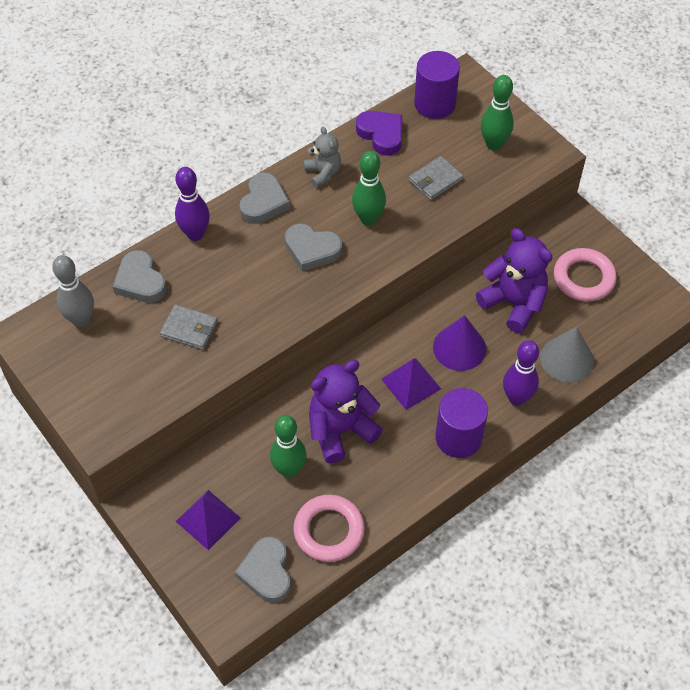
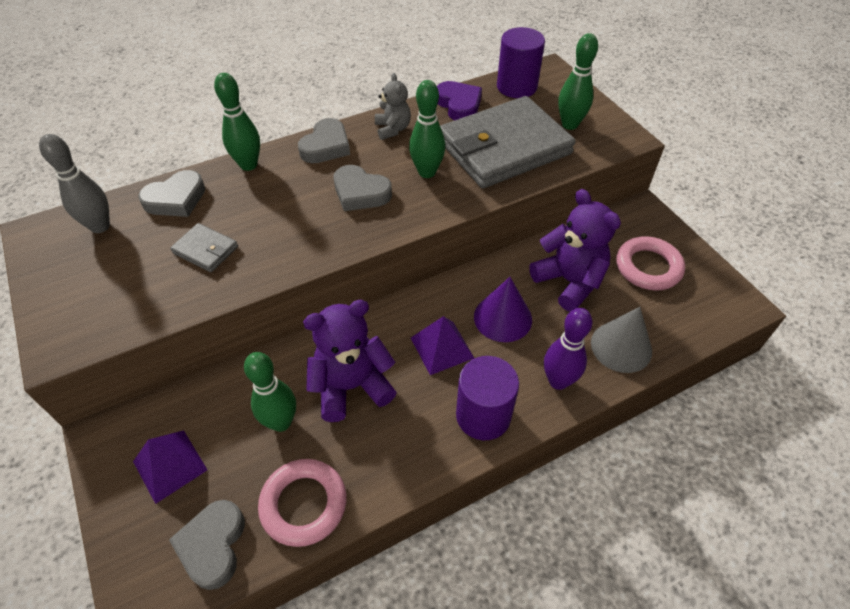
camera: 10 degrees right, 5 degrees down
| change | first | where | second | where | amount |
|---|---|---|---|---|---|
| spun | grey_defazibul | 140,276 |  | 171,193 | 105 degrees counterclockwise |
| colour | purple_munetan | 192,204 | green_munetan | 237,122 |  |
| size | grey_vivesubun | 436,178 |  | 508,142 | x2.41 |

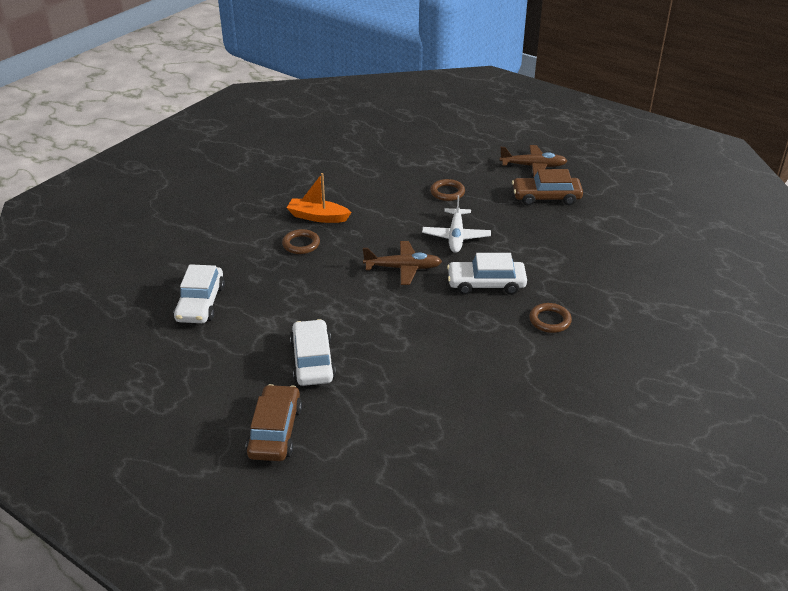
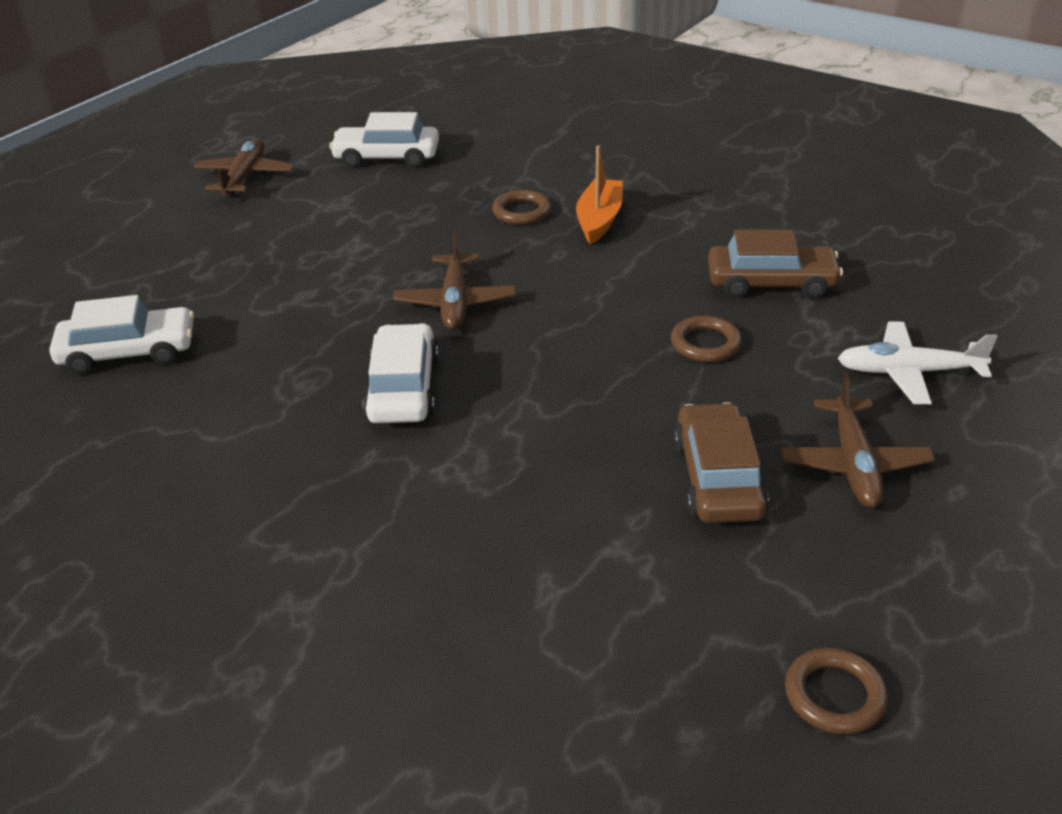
camera: 90 degrees right, 0 degrees up
| change | first | where | second | where | amount |
|---|---|---|---|---|---|
| relocated | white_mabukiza | 313,352 |  | 122,334 |  |
| appeared |  |  | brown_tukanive | 244,167 |  |
| relocated | brown_mabukiza | 274,422 |  | 775,263 |  |
| relocated | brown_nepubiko | 550,318 |  | 836,691 |  |
| relocated | white_tukanive | 456,224 |  | 918,362 |  |

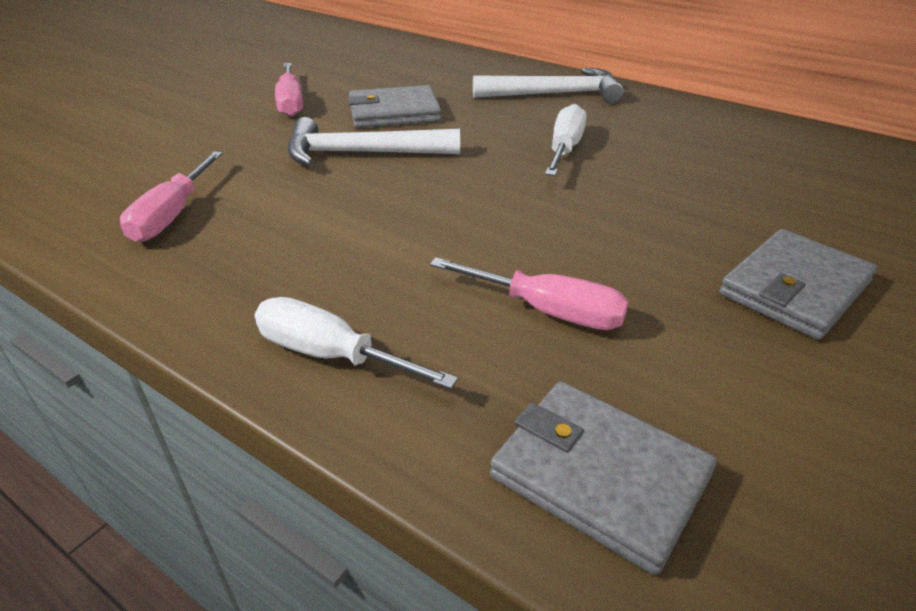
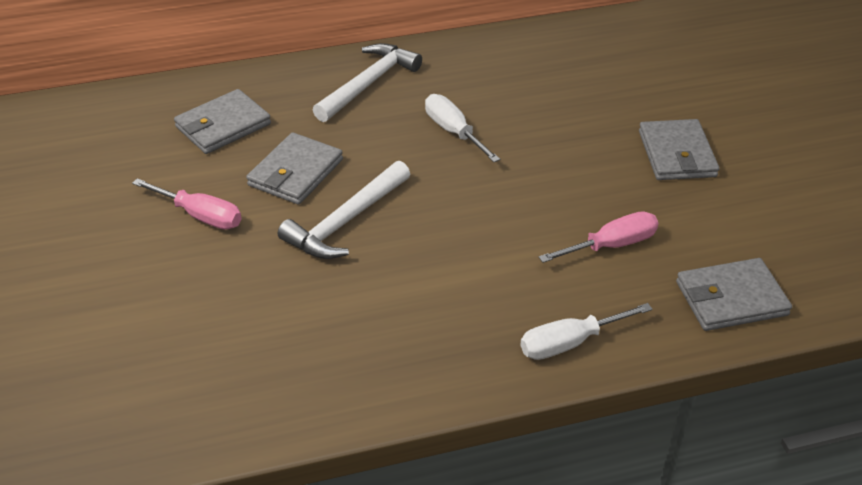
camera: 50 degrees left, 5 degrees up
| change | first | where | second | where | amount |
|---|---|---|---|---|---|
| appeared |  |  | grey_vivesubun | 222,121 |  |
| missing | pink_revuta | 171,196 |  |  |  |

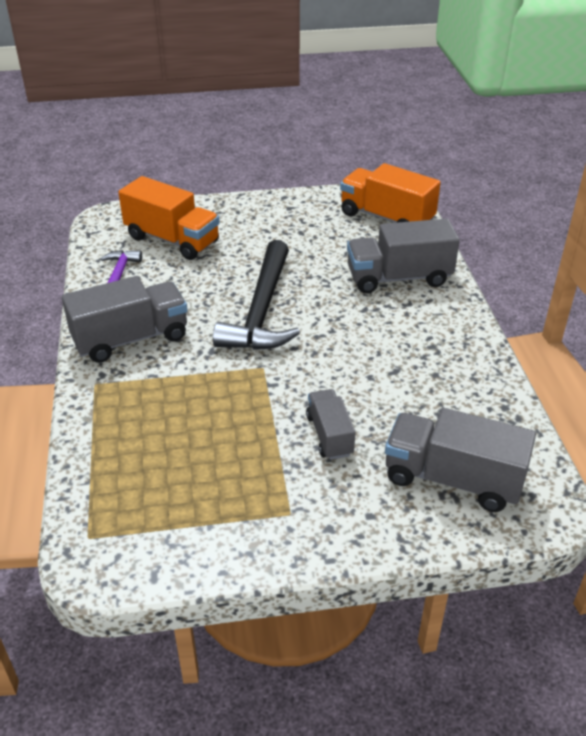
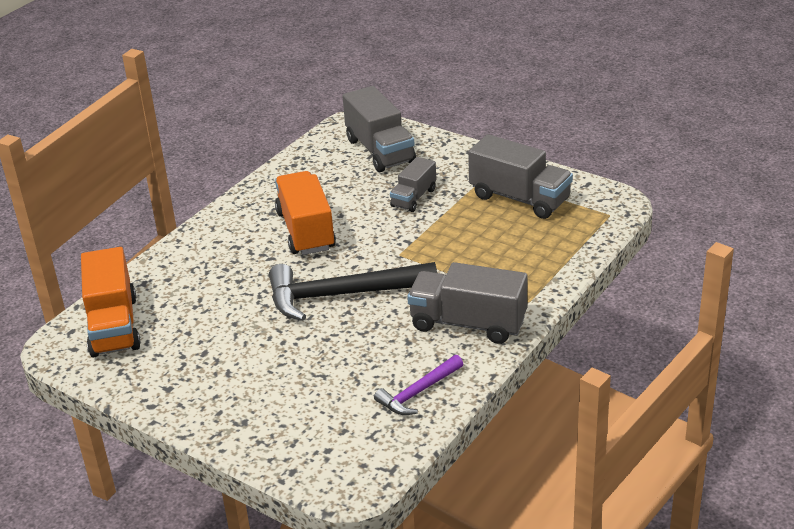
camera: 135 degrees left, 5 degrees down
| change | first | where | second | where | amount |
|---|---|---|---|---|---|
| spun | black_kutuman | 256,295 |  | 353,291 | 150 degrees counterclockwise |
| relocated | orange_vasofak | 169,218 |  | 305,213 |  |
| relocated | grey_vasofak | 403,256 |  | 520,176 |  |

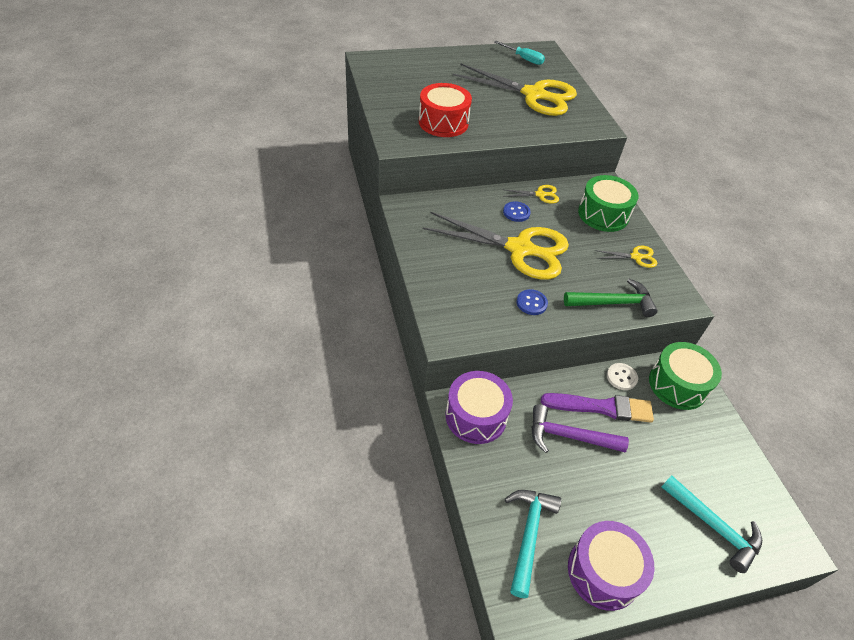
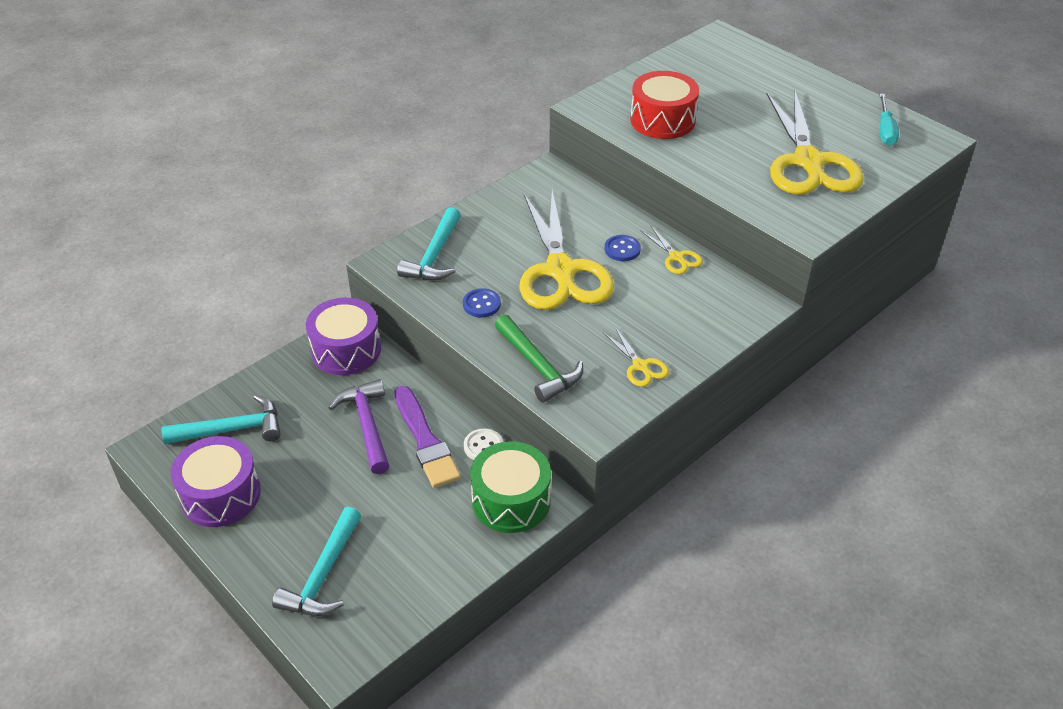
camera: 65 degrees right, 5 degrees down
| change | first | where | second | where | amount |
|---|---|---|---|---|---|
| appeared |  |  | turquoise_kutuman | 429,244 |  |
| missing | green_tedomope | 608,203 |  |  |  |

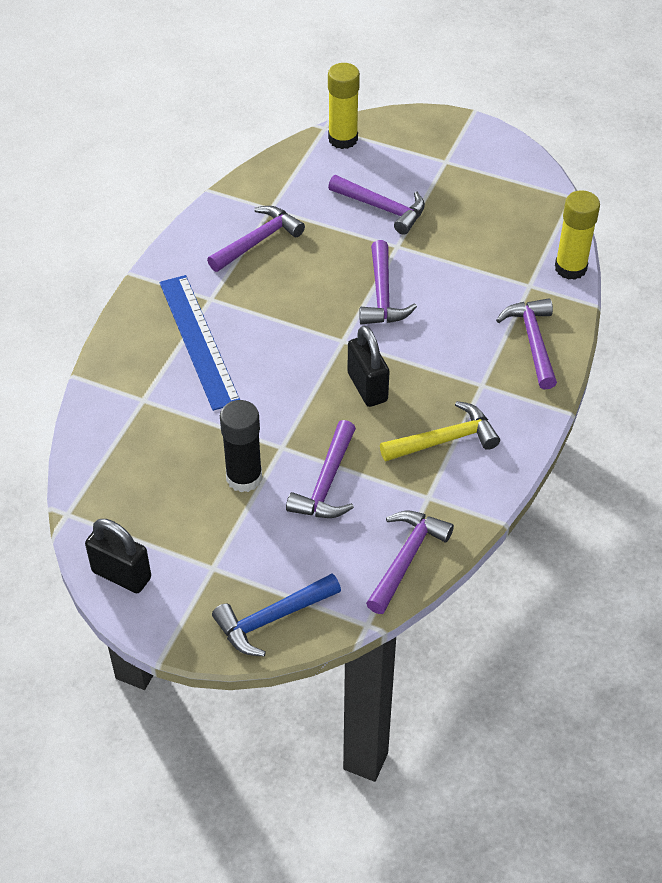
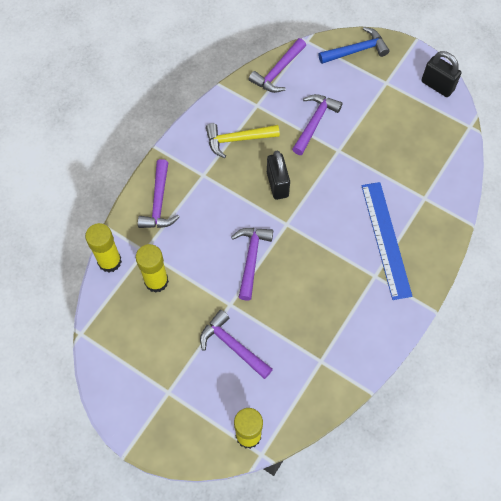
camera: 170 degrees left, 15 degrees up
| change | first | where | second | where | amount |
|---|---|---|---|---|---|
| appeared |  |  | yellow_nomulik | 152,268 |  |
| missing | purple_kutuman | 256,239 |  |  |  |
| missing | black_nomulik | 241,446 |  |  |  |

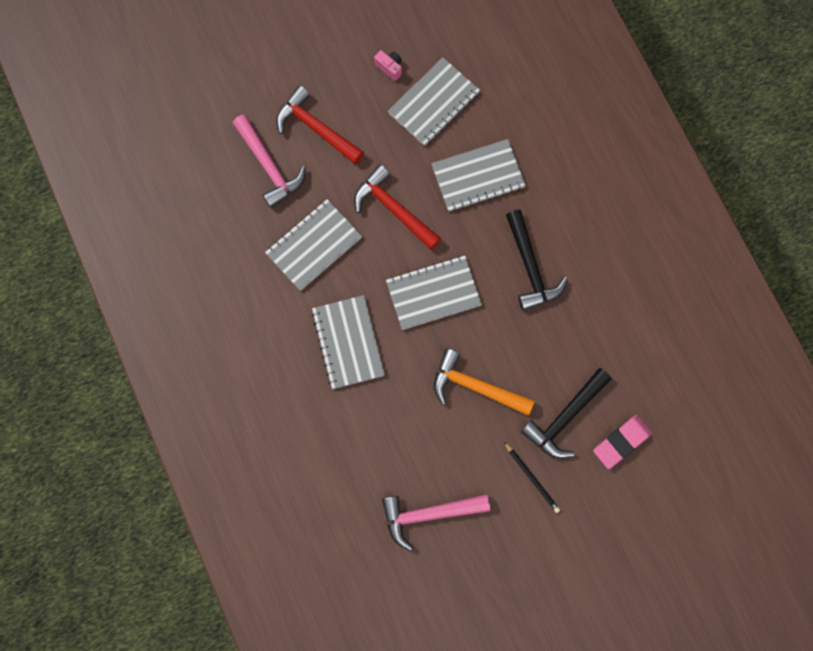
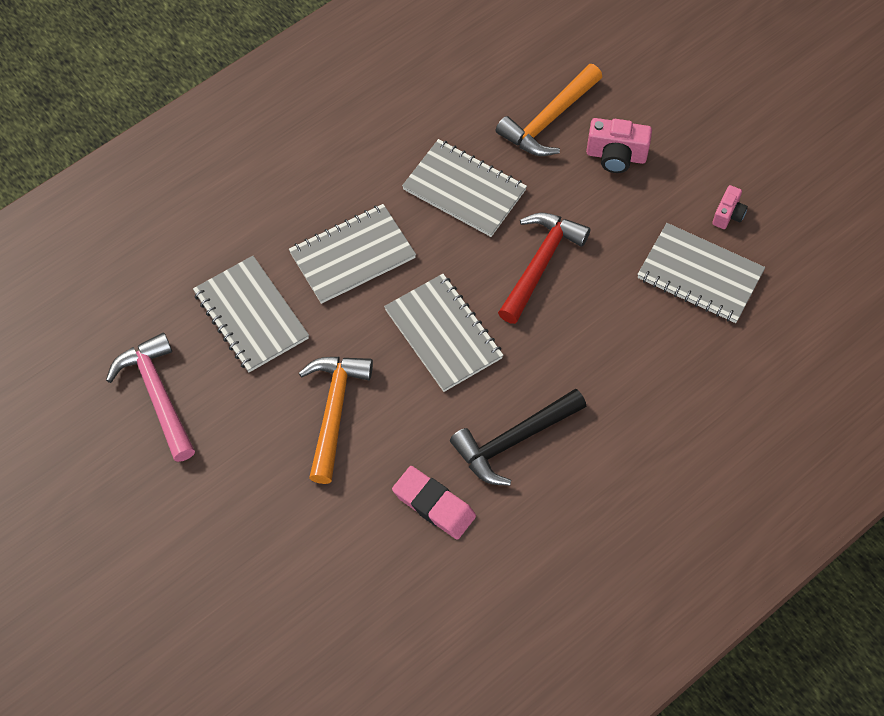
camera: 75 degrees right, 15 degrees down
| change | first | where | second | where | amount |
|---|---|---|---|---|---|
| relocated | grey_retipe | 479,175 |  | 251,314 |  |
| relocated | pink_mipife | 622,442 |  | 434,502 |  |
| colour | pink_kutuman | 269,161 | orange_kutuman | 549,110 |  |
| exchanged | red_kutuman | 320,125 | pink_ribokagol | 619,145 |  |
| missing | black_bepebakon | 532,477 |  |  |  |
| missing | black_kutuman | 566,413 |  |  |  |

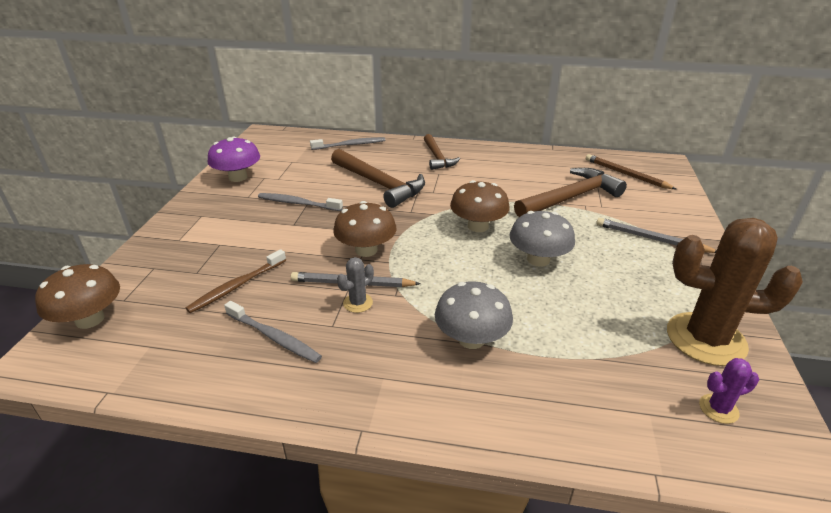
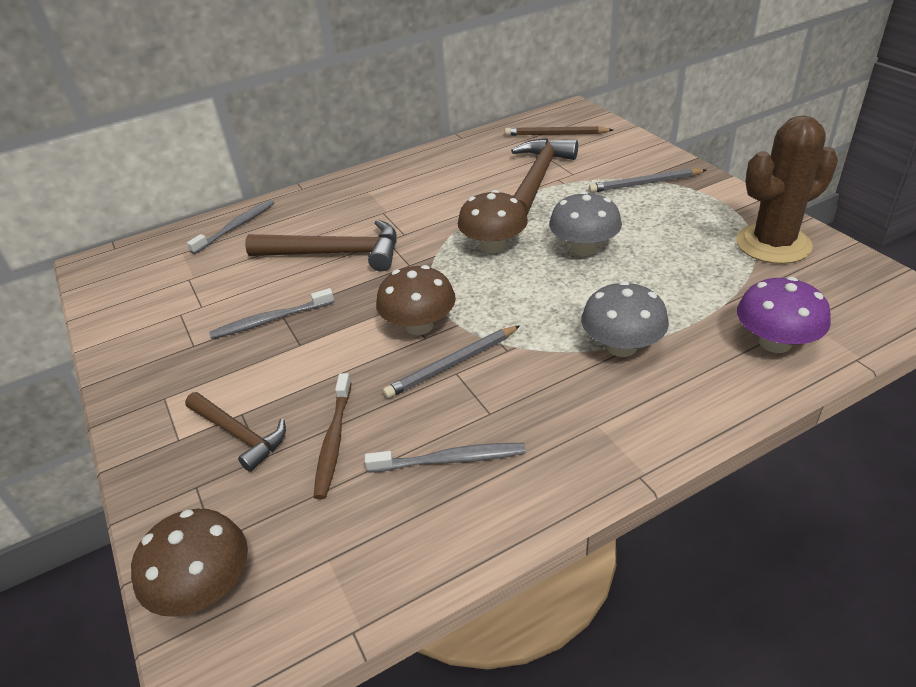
camera: 35 degrees left, 5 degrees up
| change | first | where | second | where | amount |
|---|---|---|---|---|---|
| relocated | brown_kutuman | 442,152 |  | 235,432 |  |
| relocated | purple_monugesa | 234,159 |  | 784,315 |  |
| missing | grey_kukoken | 355,285 |  |  |  |
| missing | purple_kukoken | 729,391 |  |  |  |

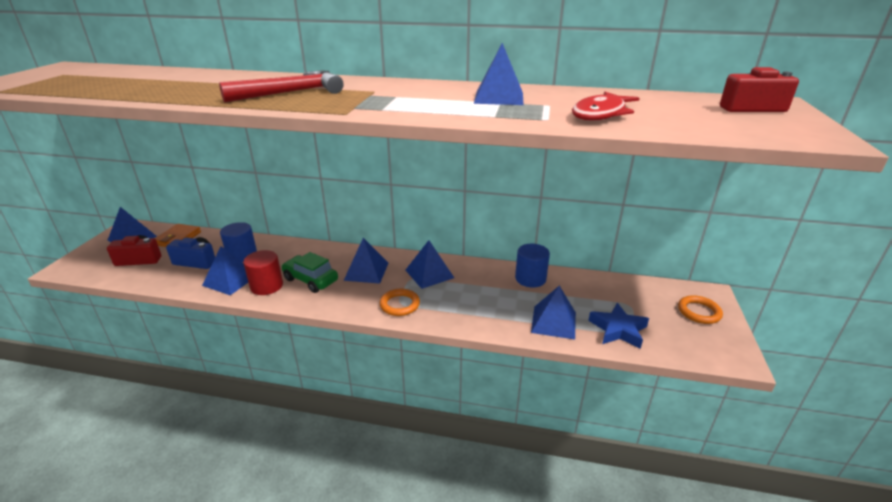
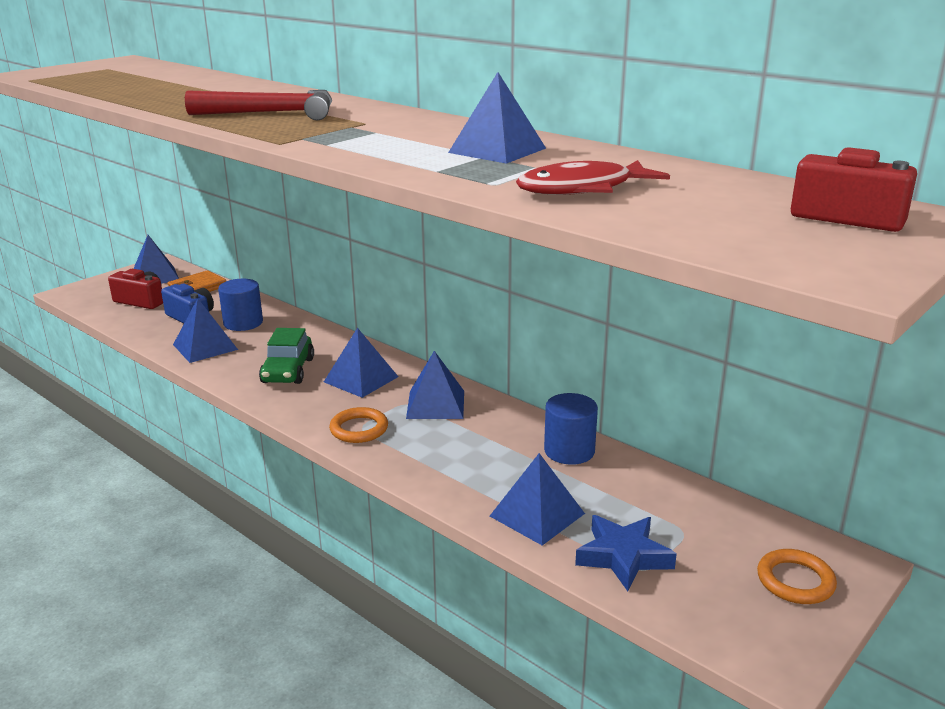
camera: 30 degrees right, 5 degrees down
| change | first | where | second | where | amount |
|---|---|---|---|---|---|
| spun | green_mabukiza | 309,272 |  | 286,356 | 150 degrees counterclockwise |
| missing | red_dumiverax | 263,272 |  |  |  |

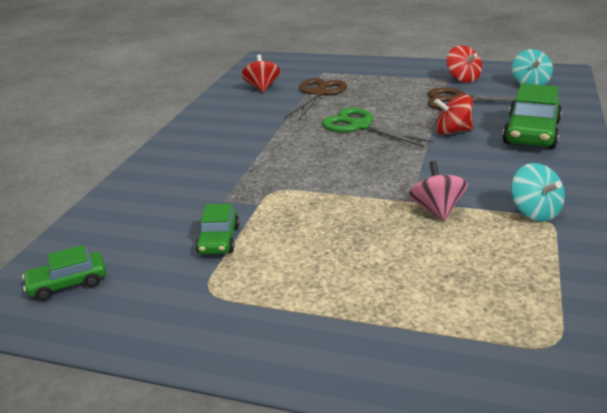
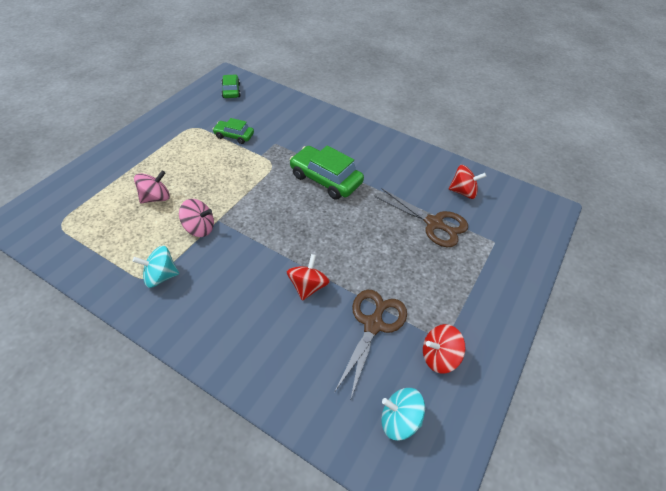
camera: 100 degrees right, 20 degrees up
| change | first | where | second | where | amount |
|---|---|---|---|---|---|
| appeared |  |  | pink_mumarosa | 152,187 |  |
| relocated | green_mabukiza | 532,116 |  | 326,172 |  |
| missing | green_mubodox | 377,127 |  |  |  |

